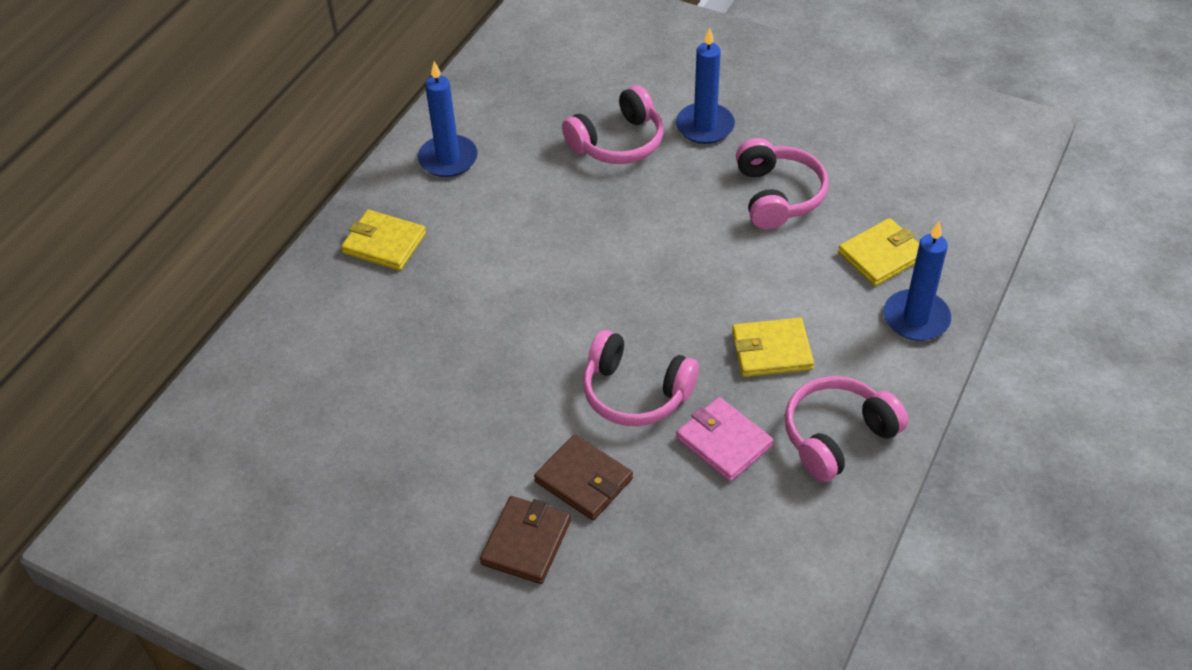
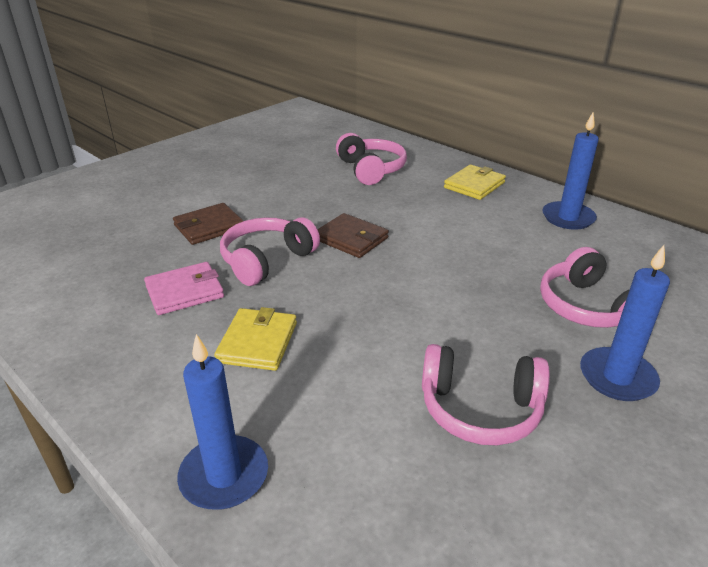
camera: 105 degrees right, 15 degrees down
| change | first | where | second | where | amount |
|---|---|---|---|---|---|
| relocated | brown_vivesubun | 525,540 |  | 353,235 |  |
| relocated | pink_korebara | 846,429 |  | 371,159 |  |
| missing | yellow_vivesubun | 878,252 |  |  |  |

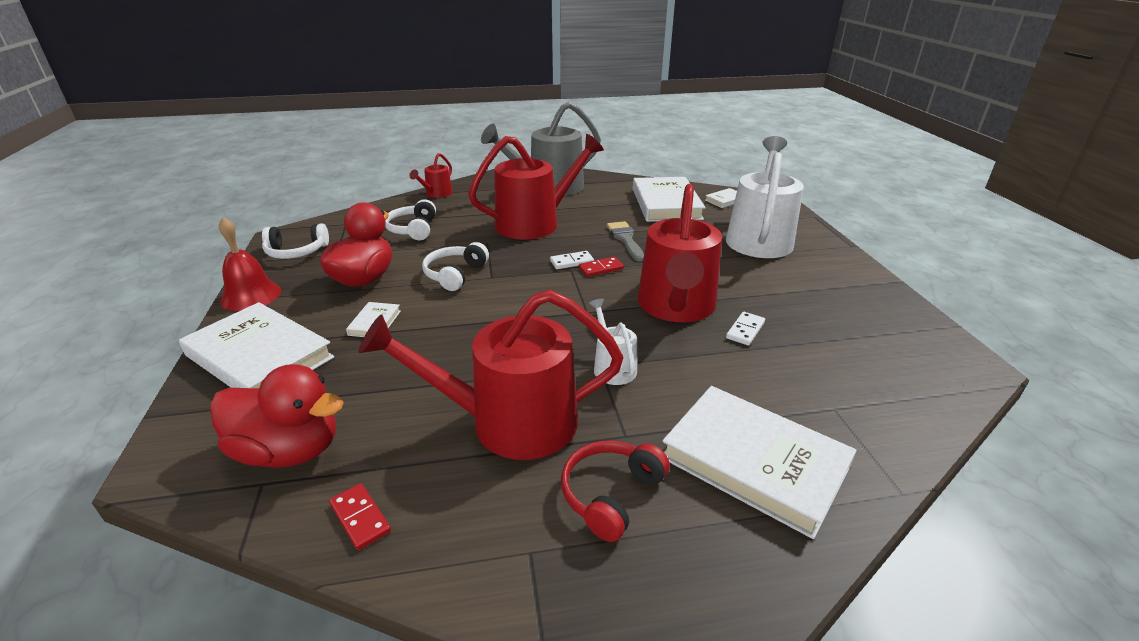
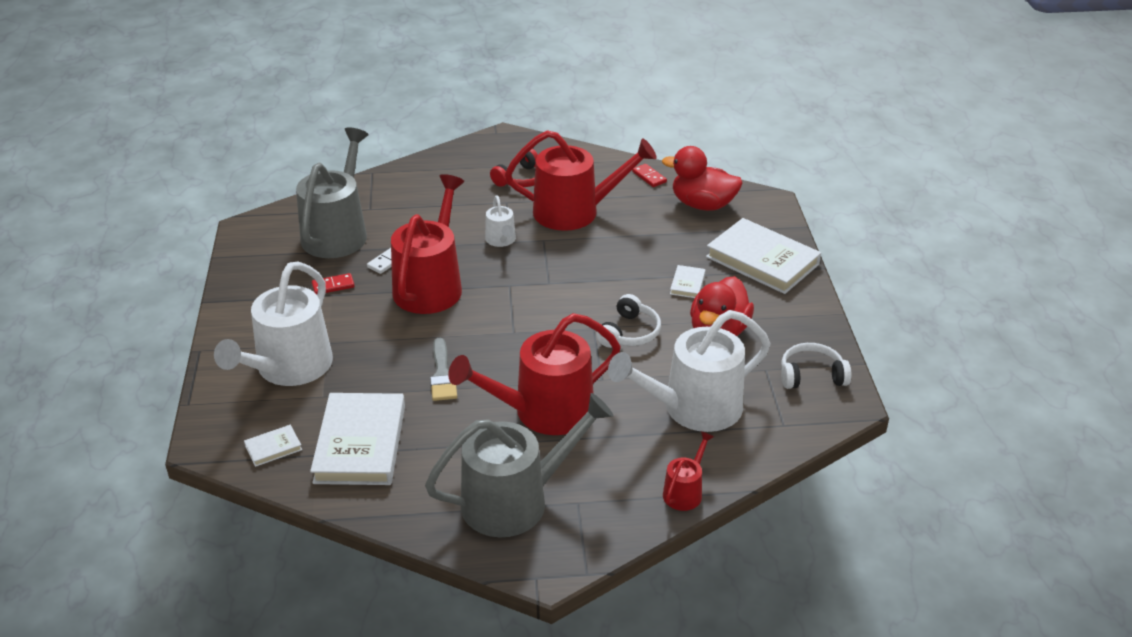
camera: 175 degrees left, 5 degrees up
| change | first | where | second | where | amount |
|---|---|---|---|---|---|
| appeared |  |  | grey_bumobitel | 332,192 |  |
| relocated | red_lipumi | 601,267 |  | 333,284 |  |
| exchanged | white_korebara | 410,219 | white_bumobitel | 689,371 |  |
| missing | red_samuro | 250,264 |  |  |  |
| missing | white_lipumi | 572,260 |  |  |  |
| missing | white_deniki | 759,462 |  |  |  |

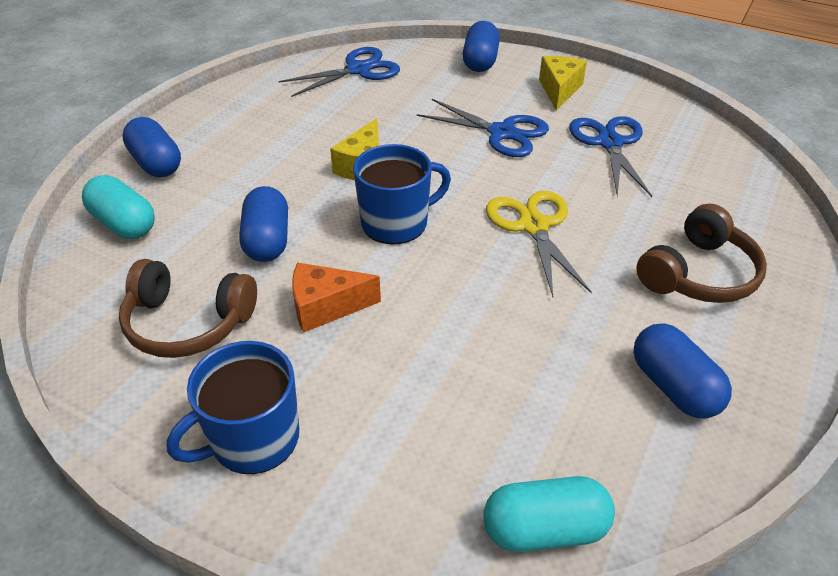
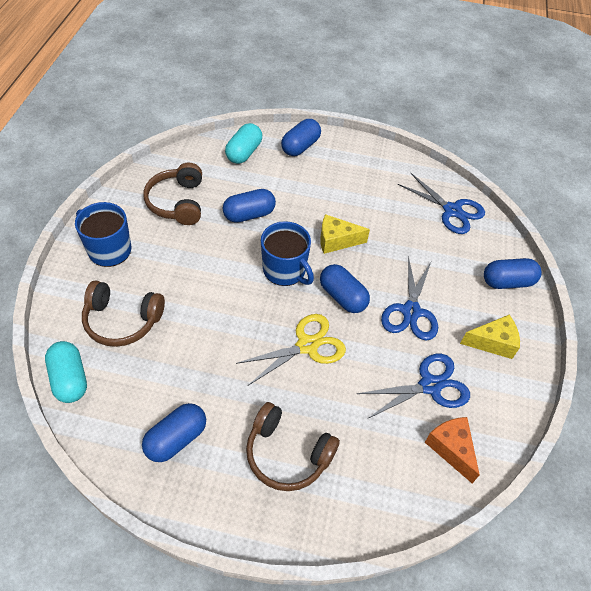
camera: 70 degrees right, 10 degrees up
| change | first | where | second | where | amount |
|---|---|---|---|---|---|
| appeared |  |  | brown_korebara | 123,314 |  |
| appeared |  |  | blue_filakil | 345,288 |  |
| relocated | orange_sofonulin | 336,297 |  | 452,450 |  |

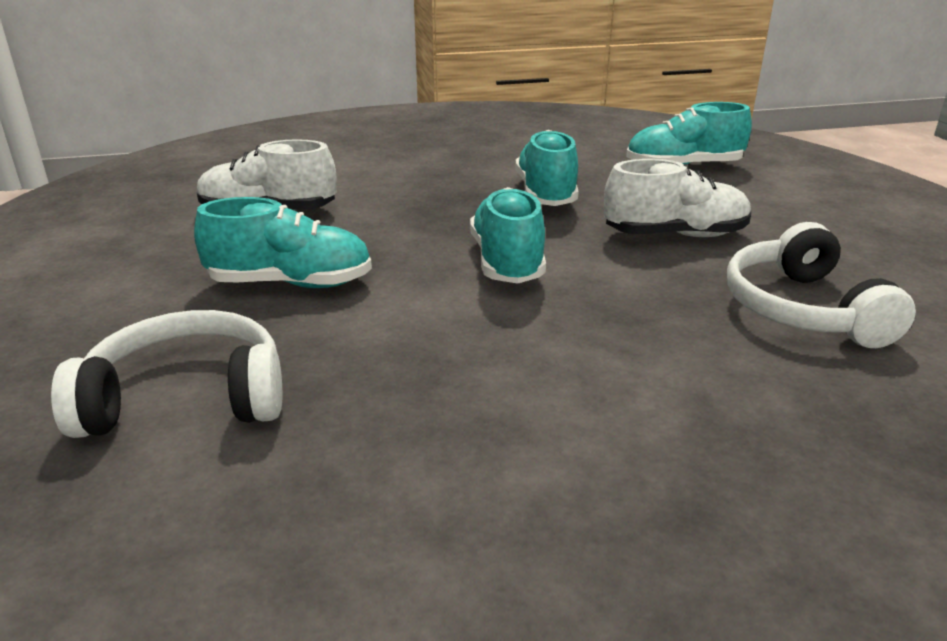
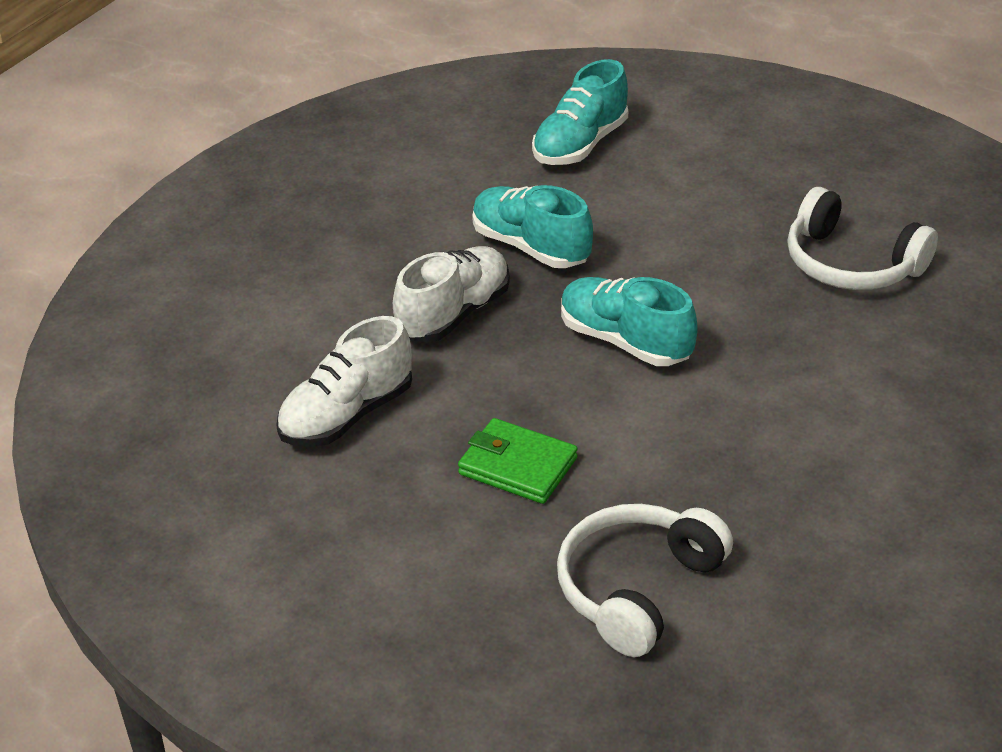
camera: 45 degrees left, 10 degrees up
| change | first | where | second | where | amount |
|---|---|---|---|---|---|
| relocated | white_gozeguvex | 677,198 |  | 451,294 |  |
| exchanged | turquoise_gozeguvex | 283,242 | green_vivesubun | 518,461 |  |

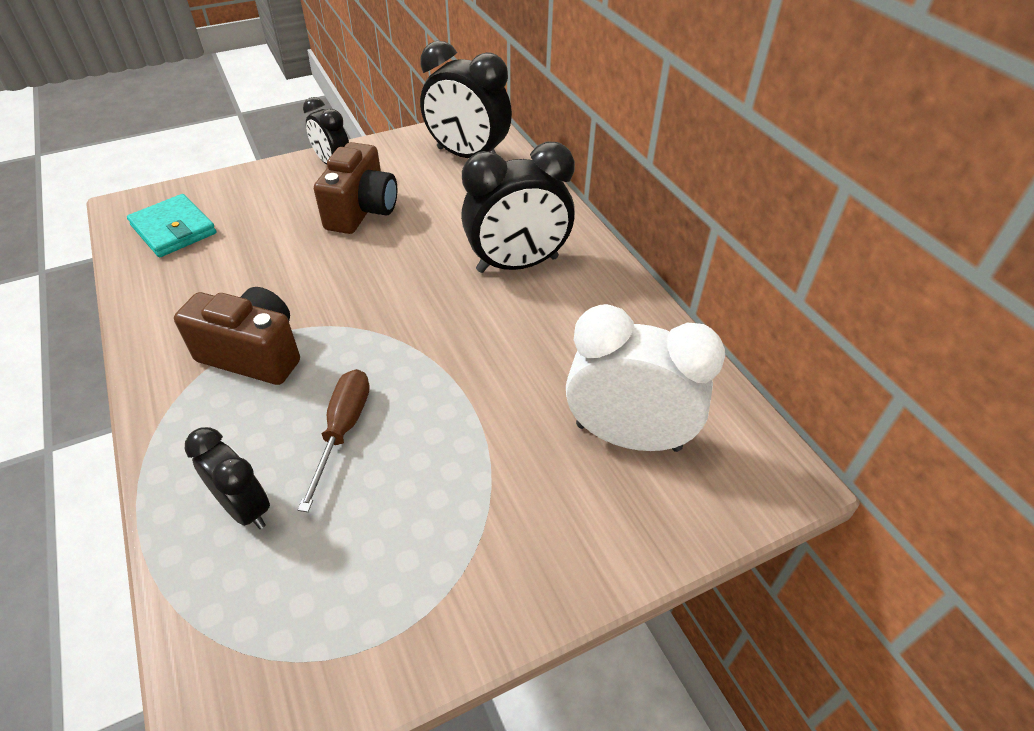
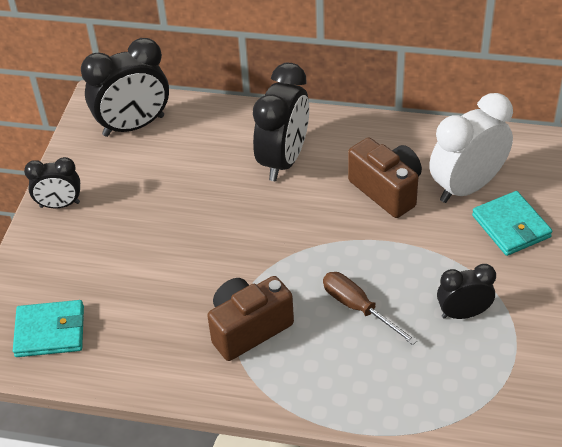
camera: 50 degrees left, 0 degrees up
| change | first | where | second | where | amount |
|---|---|---|---|---|---|
| relocated | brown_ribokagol | 355,188 |  | 385,177 |  |
| relocated | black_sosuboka | 227,478 |  | 466,291 |  |
| appeared |  |  | turquoise_vivesubun | 512,223 |  |

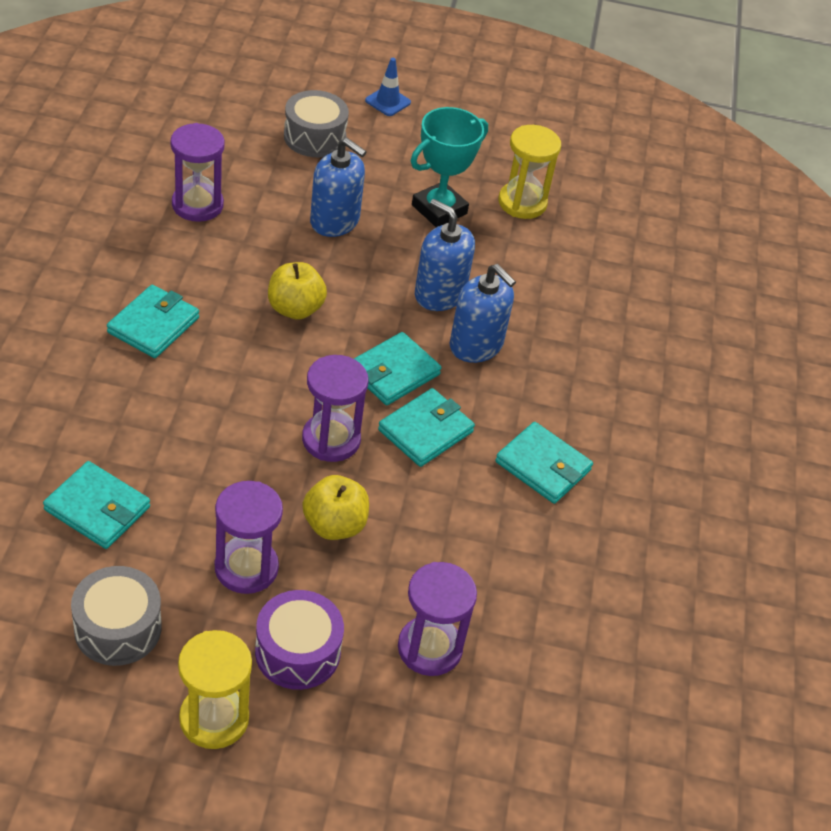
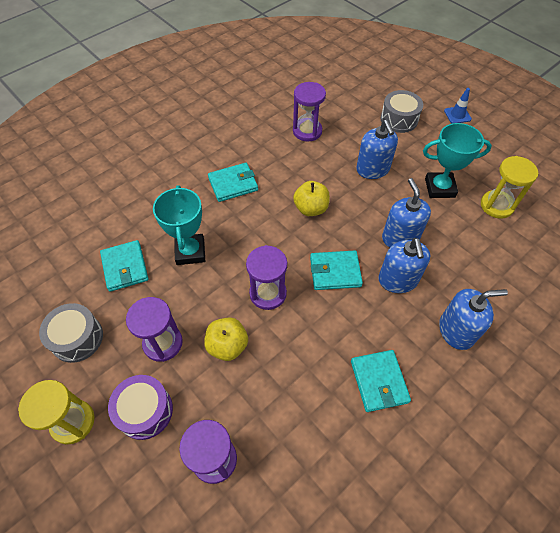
camera: 45 degrees right, 10 degrees up
| change | first | where | second | where | amount |
|---|---|---|---|---|---|
| appeared |  |  | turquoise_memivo | 179,225 |  |
| appeared |  |  | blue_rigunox | 473,319 |  |
| missing | turquoise_vivesubun | 426,427 |  |  |  |

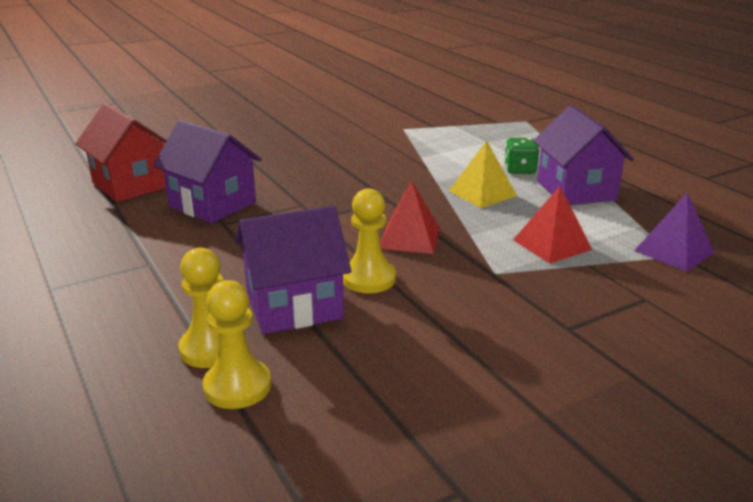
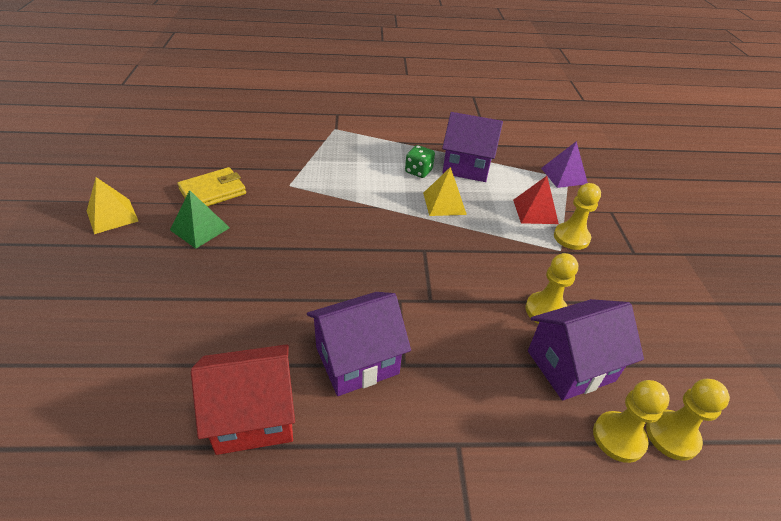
camera: 65 degrees left, 15 degrees up
| change | first | where | second | where | amount |
|---|---|---|---|---|---|
| appeared |  |  | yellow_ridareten | 112,205 |  |
| appeared |  |  | green_ridareten | 200,219 |  |
| appeared |  |  | yellow_vivesubun | 211,186 |  |
| spun | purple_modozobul | 293,270 |  | 586,350 | 60 degrees clockwise |
| appeared |  |  | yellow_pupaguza | 577,216 |  |
| missing | red_ridareten | 410,217 |  |  |  |

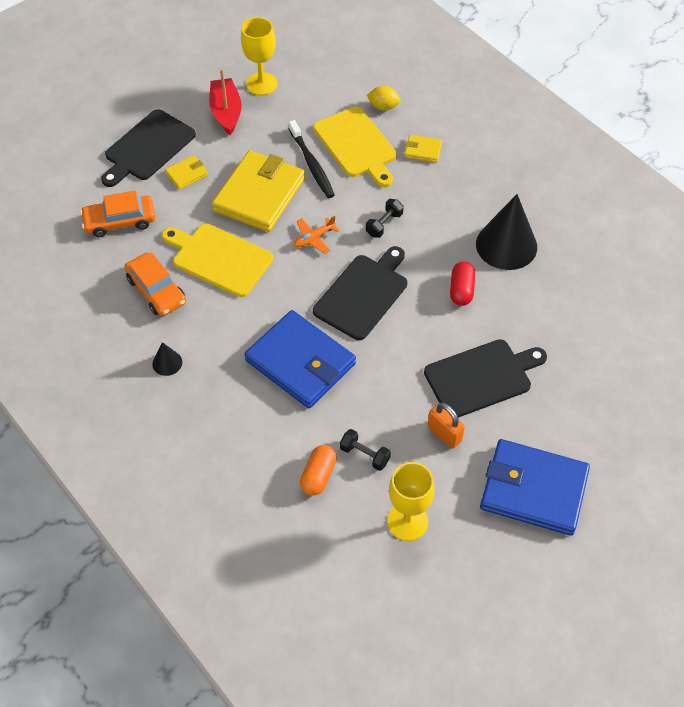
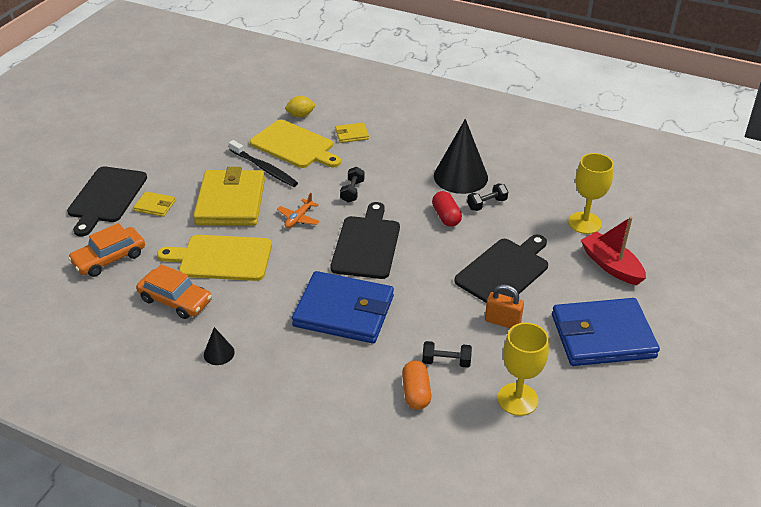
camera: 25 degrees left, 15 degrees down
| change | first | where | second | where | amount |
|---|---|---|---|---|---|
| spun | yellow_vivesubun | 186,172 |  | 154,204 | 75 degrees clockwise |
| appeared |  |  | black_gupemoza | 487,197 |  |
| relocated | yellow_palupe | 259,56 |  | 591,193 |  |
| relocated | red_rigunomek | 225,102 |  | 613,250 |  |

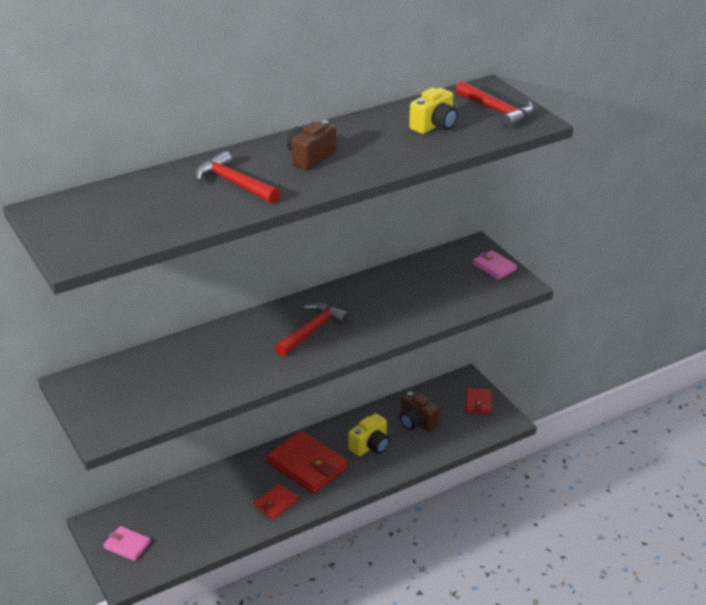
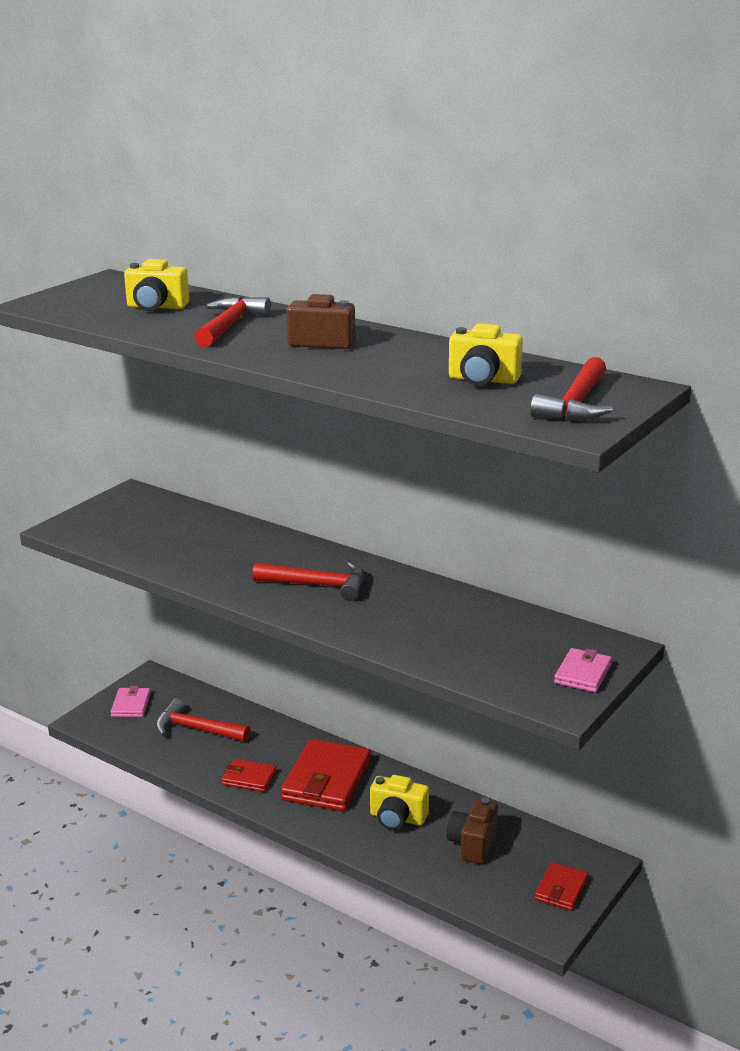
camera: 65 degrees right, 10 degrees down
| change | first | where | second | where | amount |
|---|---|---|---|---|---|
| appeared |  |  | yellow_ribokagol | 156,285 |  |
| appeared |  |  | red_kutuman | 203,720 |  |
| spun | red_vivesubun | 478,401 |  | 561,886 | 45 degrees counterclockwise |

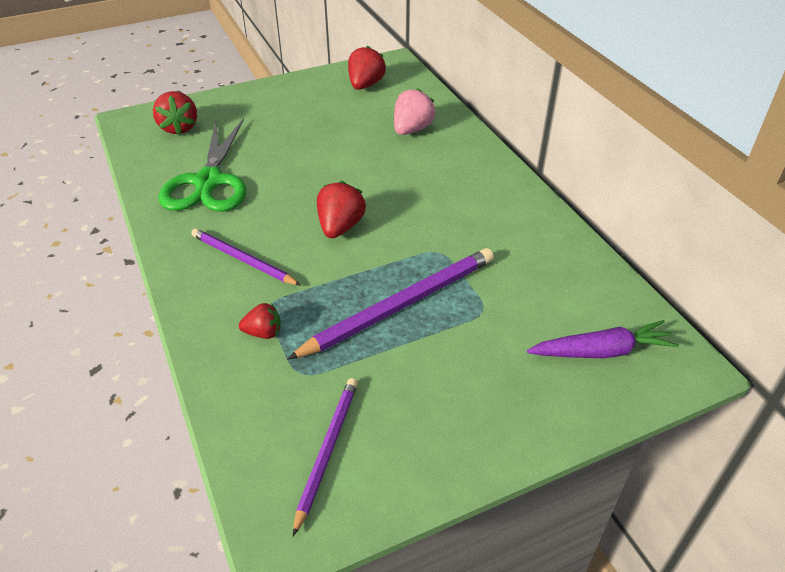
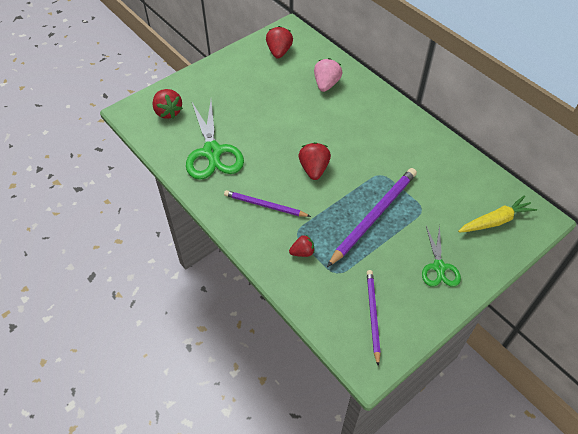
camera: 15 degrees left, 10 degrees up
| change | first | where | second | where | amount |
|---|---|---|---|---|---|
| appeared |  |  | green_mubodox | 441,256 |  |
| colour | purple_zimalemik | 603,339 | yellow_zimalemik | 497,214 |  |

